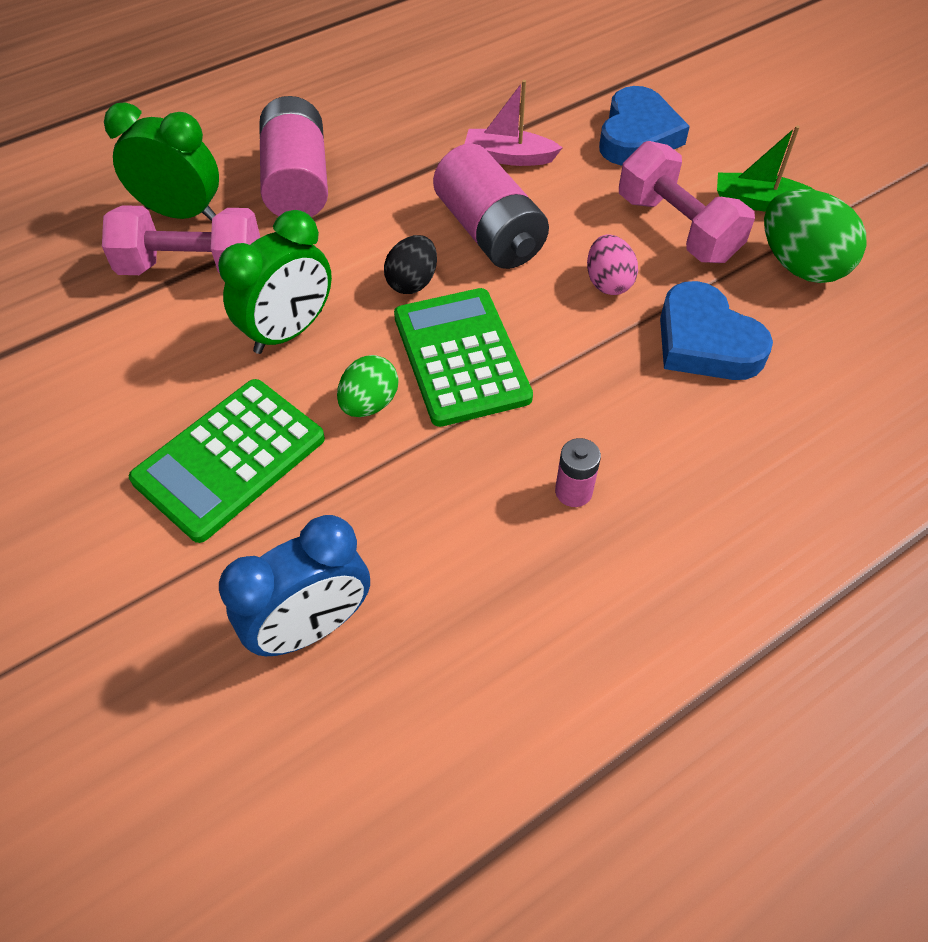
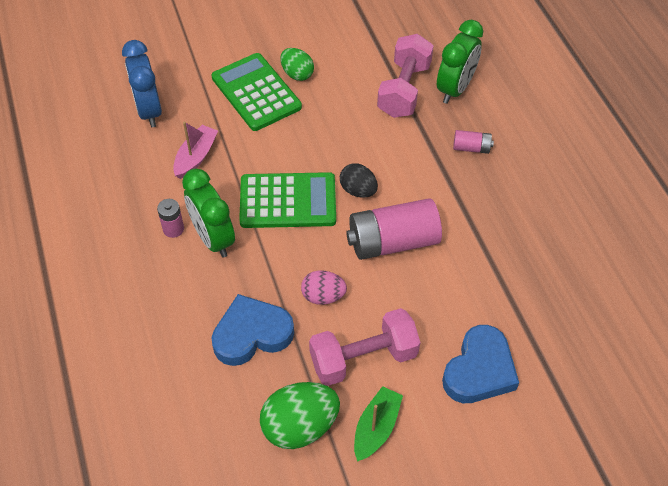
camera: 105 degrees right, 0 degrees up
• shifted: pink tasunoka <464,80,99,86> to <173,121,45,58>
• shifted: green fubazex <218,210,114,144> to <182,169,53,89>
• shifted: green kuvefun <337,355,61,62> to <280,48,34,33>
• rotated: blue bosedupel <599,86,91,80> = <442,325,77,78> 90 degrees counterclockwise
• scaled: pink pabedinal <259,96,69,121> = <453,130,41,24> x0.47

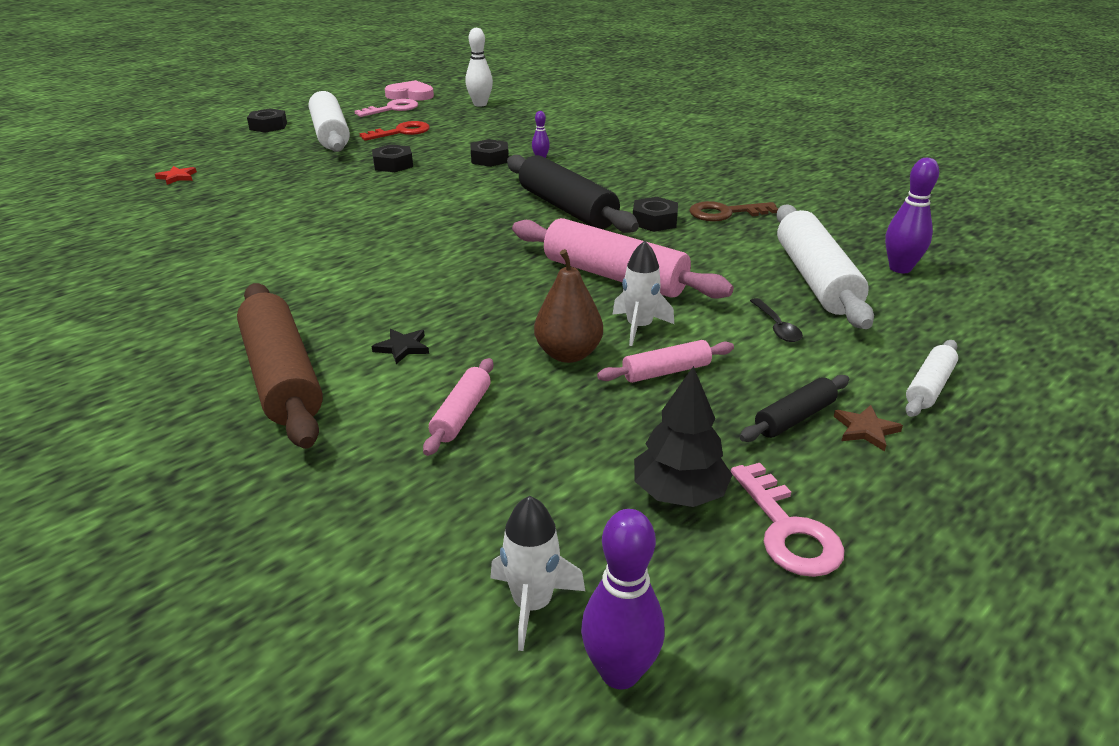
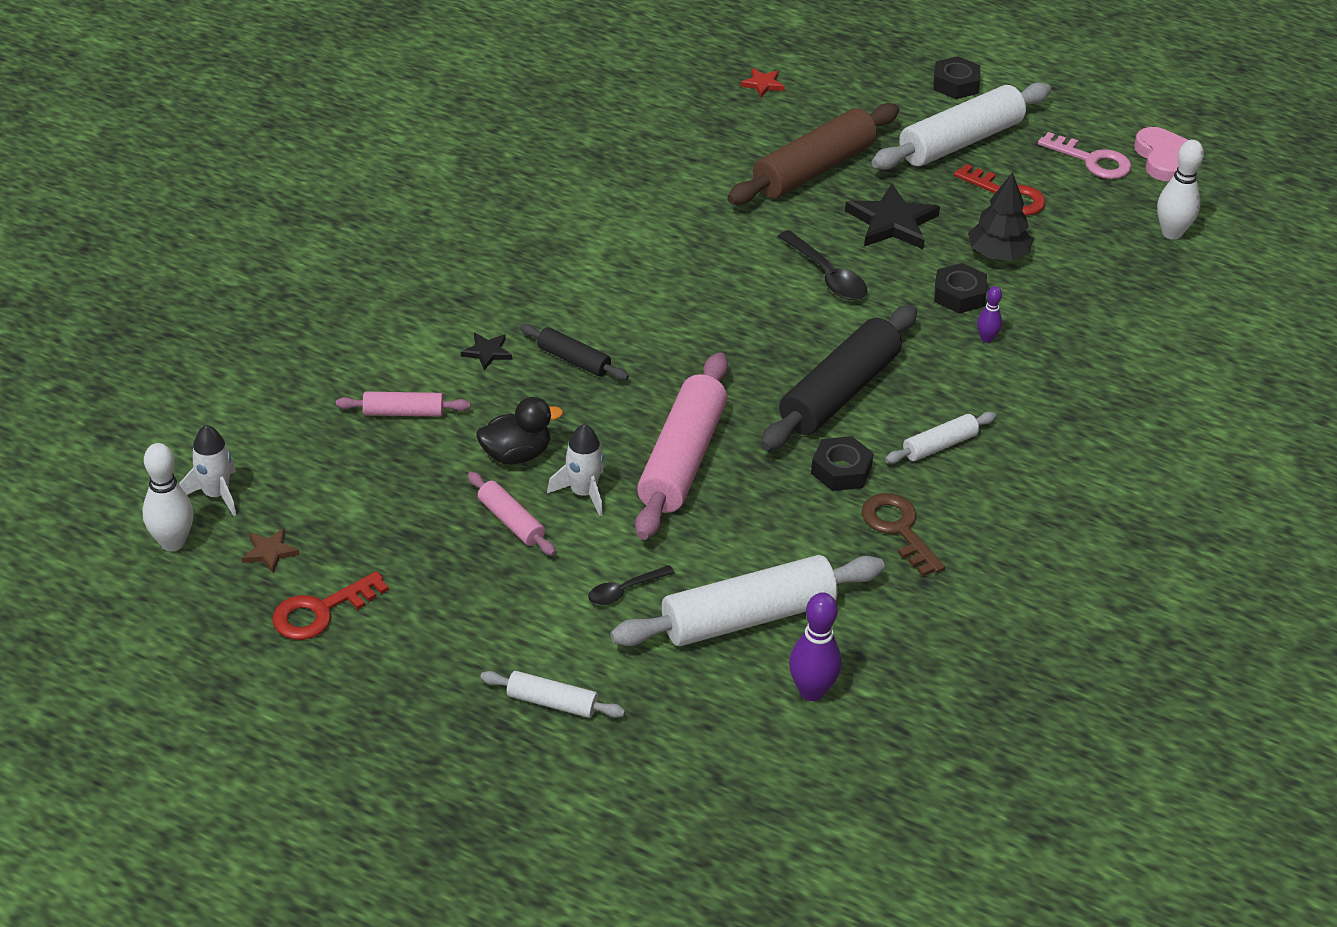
camera: 70 degrees right, 10 degrees up
• repainted: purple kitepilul <581,509,84,181> to white kitepilul <142,443,52,108>
• shifted: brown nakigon <834,405,69,46> to <242,528,57,45>
• repainted: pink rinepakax <731,463,113,114> to red rinepakax <272,571,117,69>
• swapped: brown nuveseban <534,249,69,114> to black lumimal <476,397,87,67>
• shifted: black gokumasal <740,375,109,67> to <520,324,109,56>
• shifted: brown gokumasal <237,283,86,166> to <727,103,172,102>
• new: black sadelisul <778,230,89,70>
• swapped: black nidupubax <372,144,41,28> to black nakigon <845,184,95,65>
• new: white gokumasal <885,412,111,51>
• shifted: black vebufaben <634,366,98,141> to <968,172,65,89>

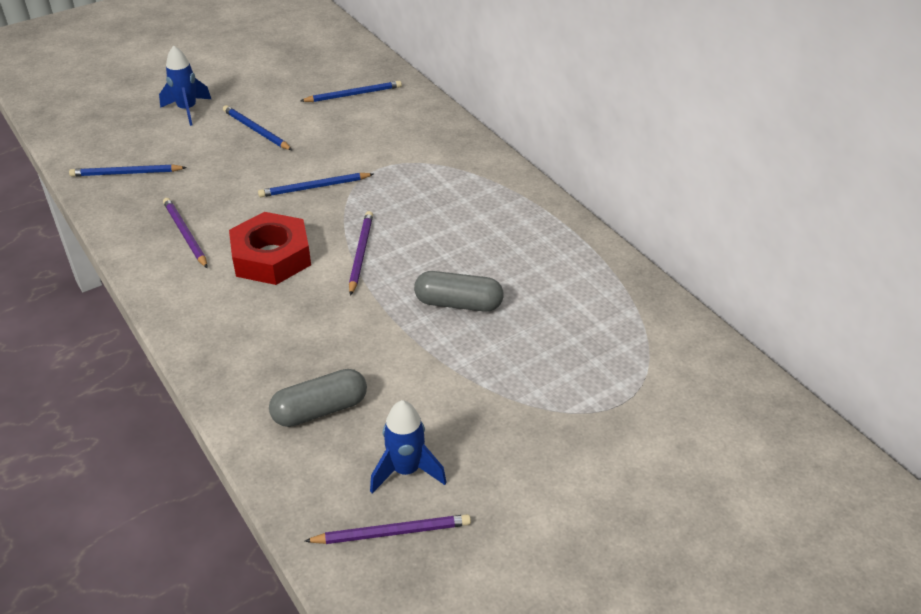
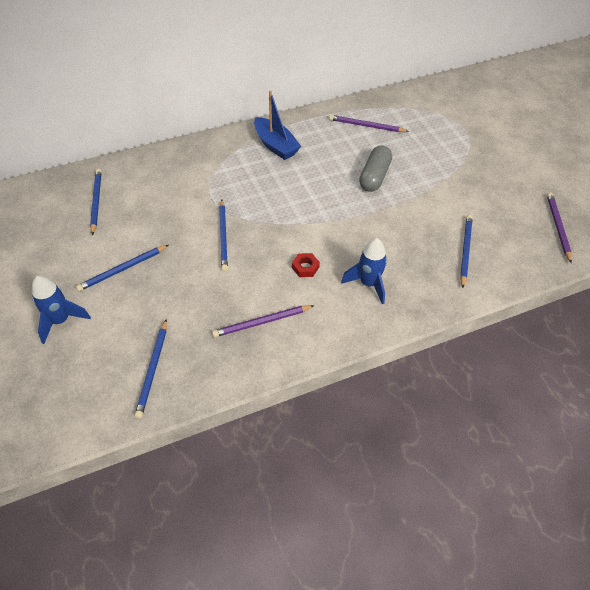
camera: 80 degrees left, 10 degrees up
• new: blue tasunoka <254,90,47,70>
• scaled: red nidupubax <229,212,82,73> = <292,253,28,24> x0.41
• shifted: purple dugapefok <349,211,24,85> to <329,115,80,17>
• shifted: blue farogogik <370,400,77,93> to <341,238,46,66>
• swapped: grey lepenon <269,369,98,58> to blue dugapefok <460,215,13,73>

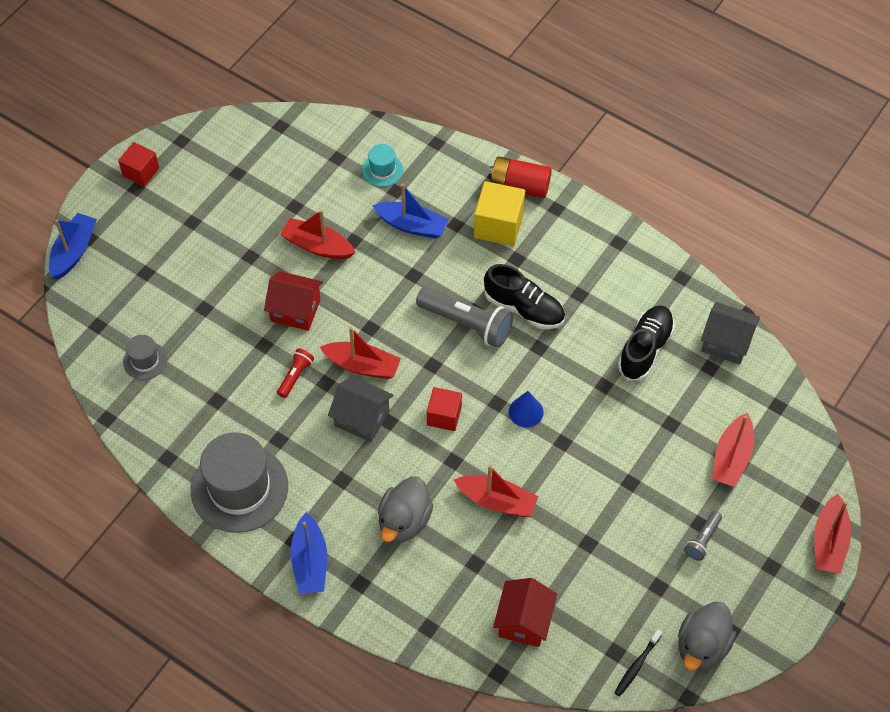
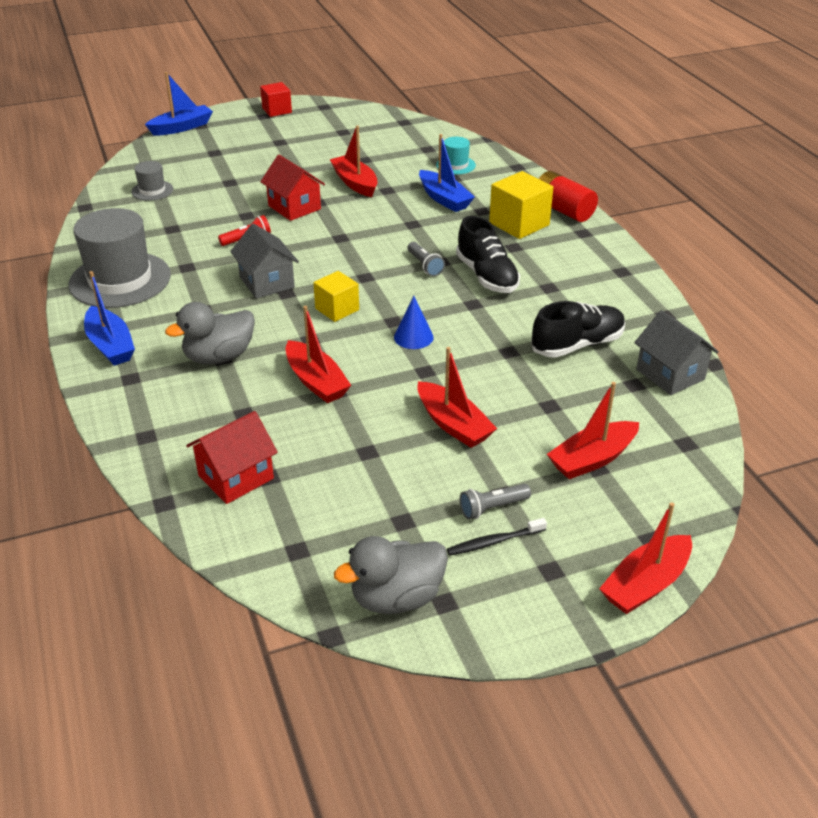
camera: 35 degrees right, 20 degrees down
• rotated: blue tasunoka <291,513,36,81> = <84,271,51,95> 60 degrees counterclockwise
• repainted: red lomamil <427,387,35,44> to yellow lomamil <313,271,46,51>
• scaled: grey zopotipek <416,287,97,61> = <408,242,37,34> x0.51
• shifted: red tasunoka <320,327,81,52> to <417,347,80,101>
• shifted: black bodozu <614,629,48,68> to <447,518,100,38>

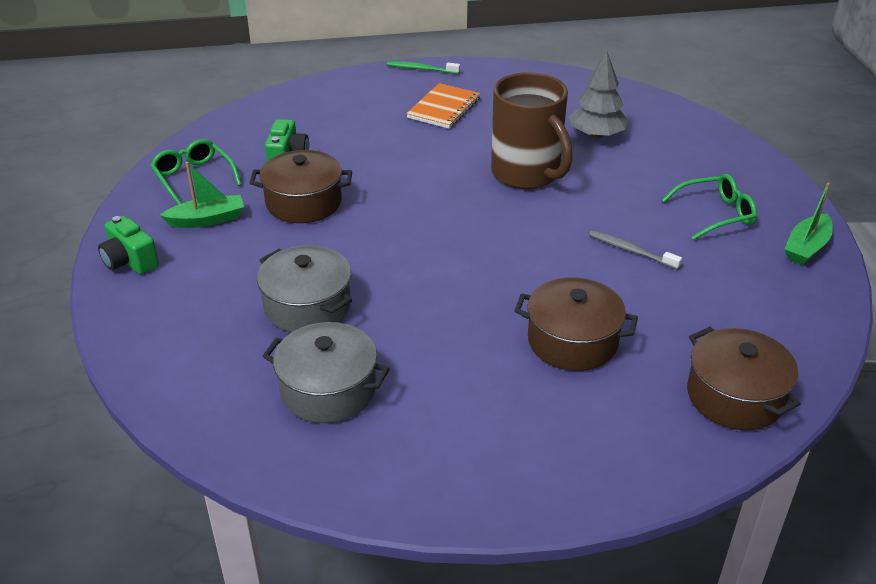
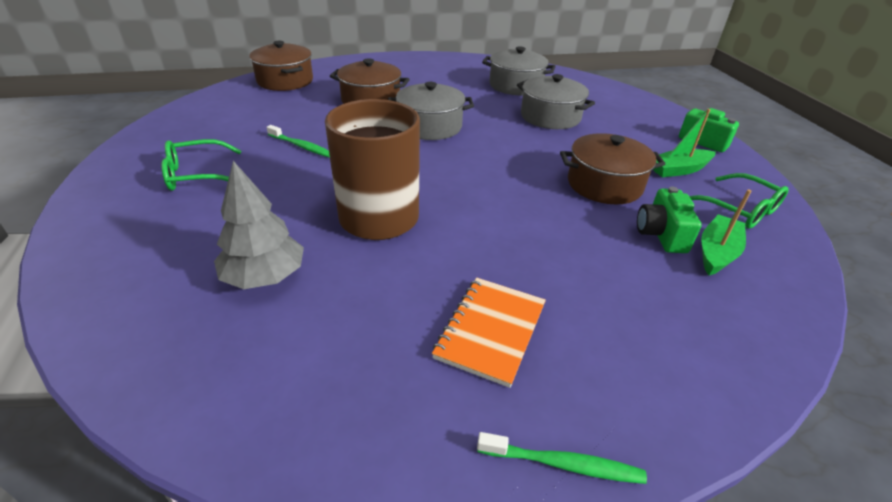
camera: 175 degrees right, 0 degrees up
• repainted: grey bodozu <589,230,93,40> to green bodozu <267,125,63,33>
• new: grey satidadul <388,82,86,58>
• shifted: green tasunoka <784,183,49,82> to <701,189,50,86>

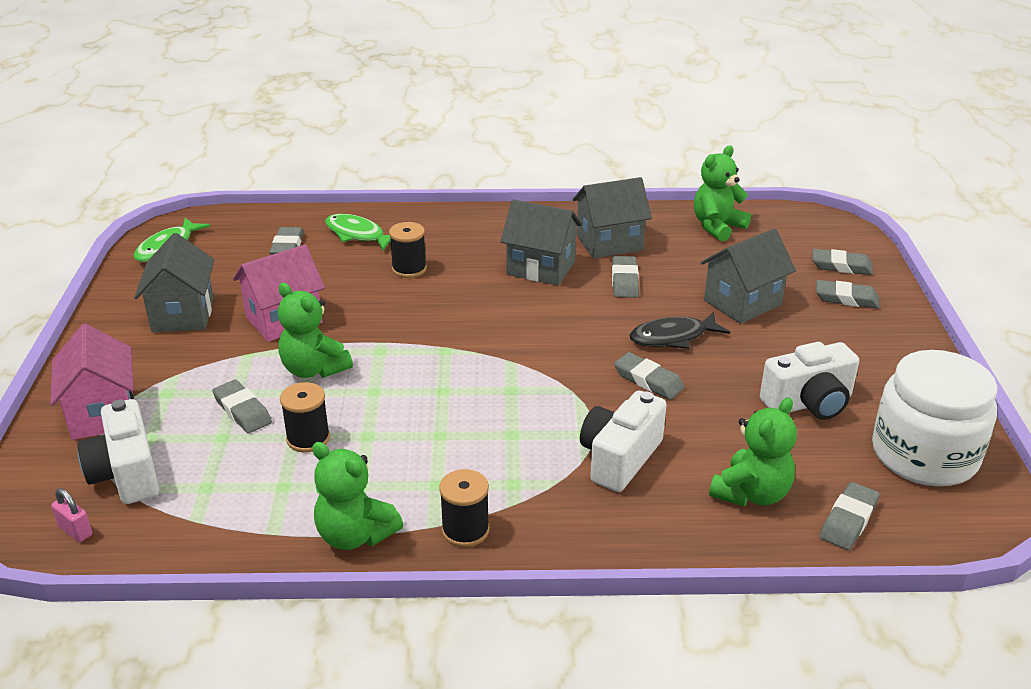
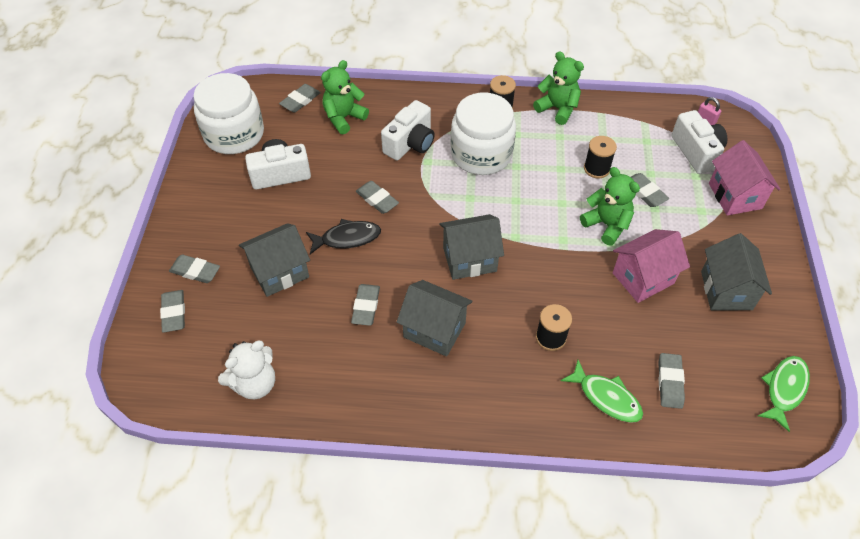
camera: 175 degrees left, 20 degrees up
• rotated: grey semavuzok <812,249,61,26> = <160,290,25,43> 60 degrees clockwise
• repainted: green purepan <694,146,57,95> to white purepan <218,341,57,58>
• shifted: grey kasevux <572,177,80,82> to <439,214,65,66>
• new: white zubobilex <450,93,66,82>

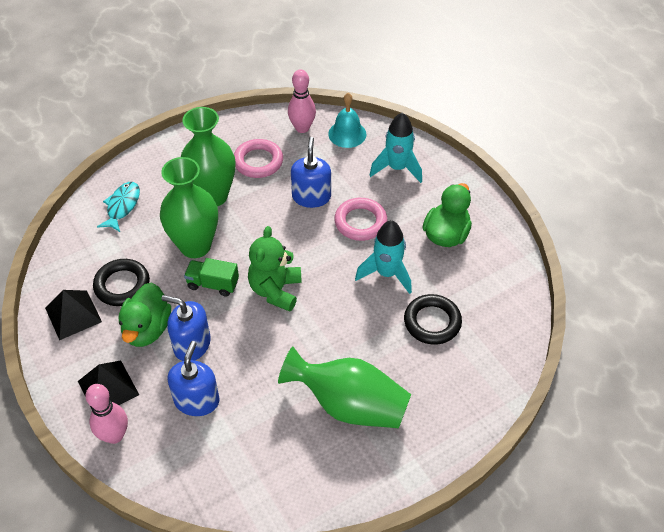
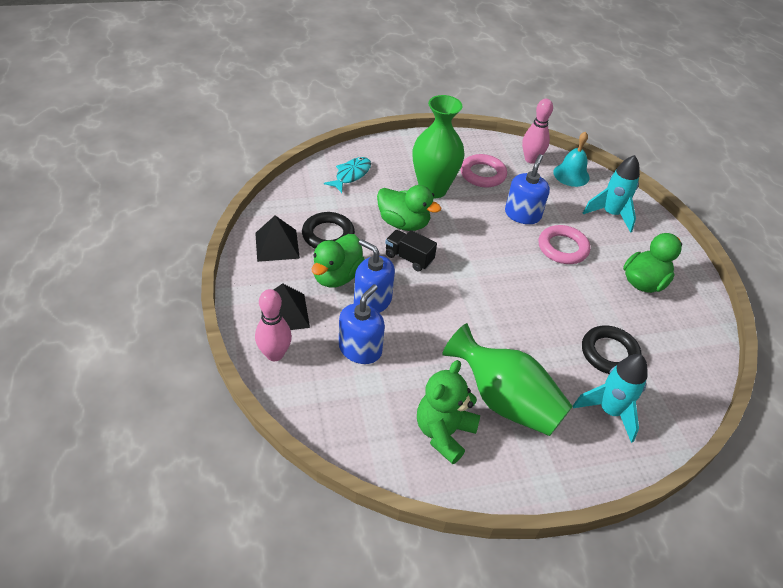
camera: 15 degrees right, 5 degrees down
• swapped: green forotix <160,157,58,101> to green lumimal <377,185,64,46>
• repainted: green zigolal <184,258,55,39> to black zigolal <385,230,52,42>
• shifted: green purepan <248,226,54,86> to <417,360,63,104>
• shifted: turquoise farogogik <355,220,57,74> to <573,354,74,89>

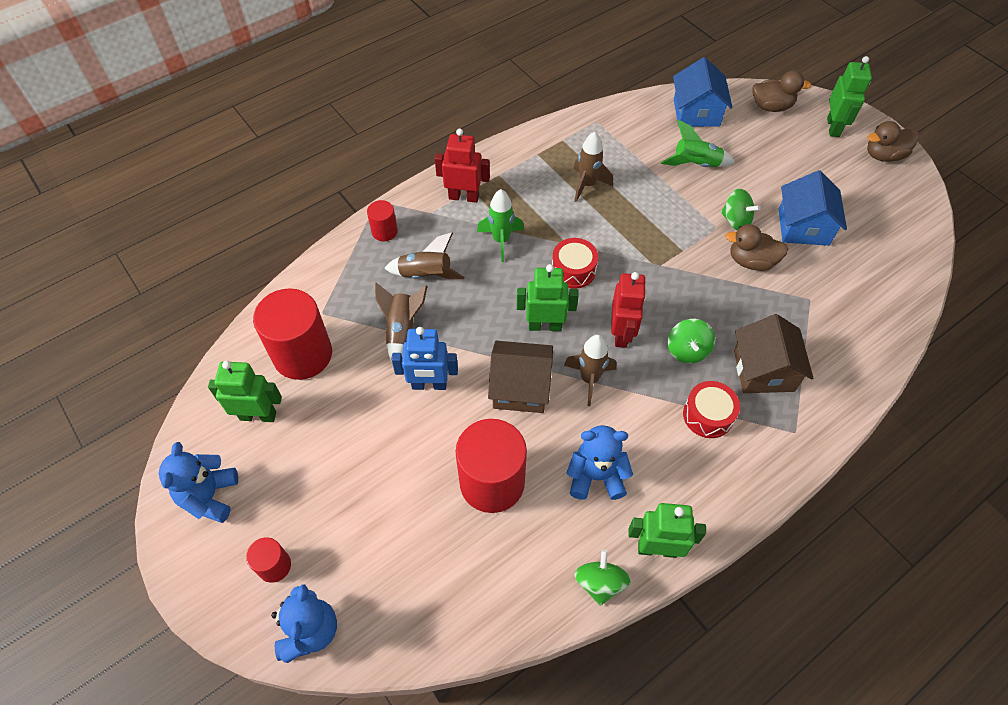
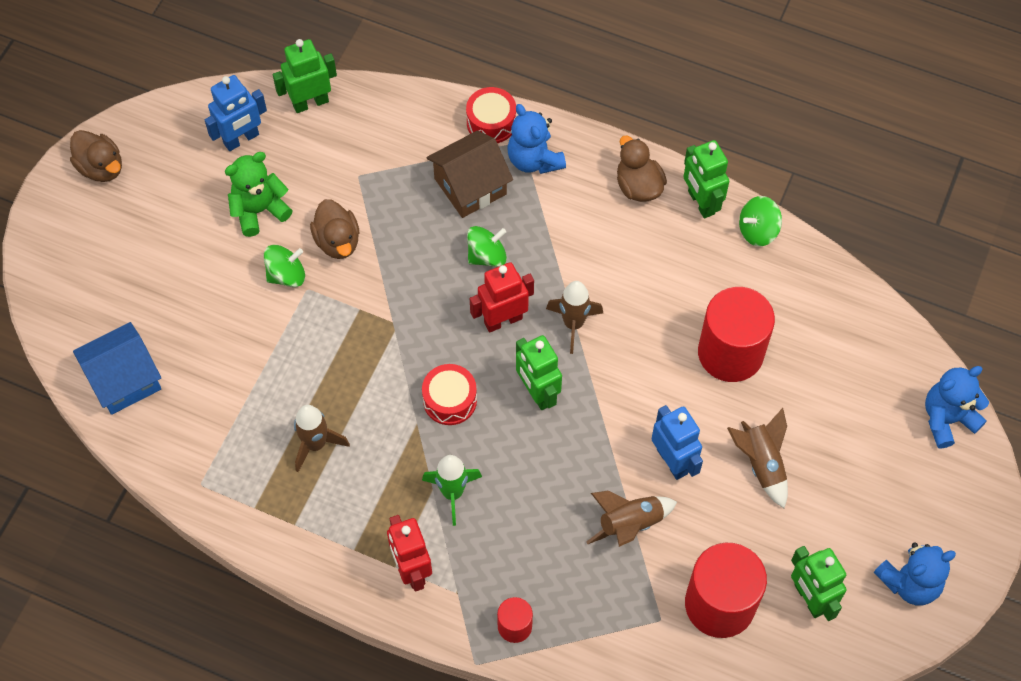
camera: 120 degrees left, 5 degrees up
• new: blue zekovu <205,75,62,76>
• swapped: blue kasevux <779,170,68,76> to green purepan <225,152,68,85>
• rotated: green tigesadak <721,189,40,41> = <264,245,41,42> 60 degrees clockwise
• shifted: green zekovu <827,56,45,81> to <273,39,64,74>
• shifted: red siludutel <683,381,57,57> to <466,87,50,56>
• shifted: blue purepan <566,425,67,75> to <507,104,59,70>
• shifted: brown lumimal <752,70,59,42> to <617,136,50,66>
• shifted: brown farogogik <384,233,80,46> to <727,408,61,100>
• gone: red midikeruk <246,537,45,46>
• gone: brown kasevux <488,341,65,72>
• gone: green farogogik <661,120,74,47>

